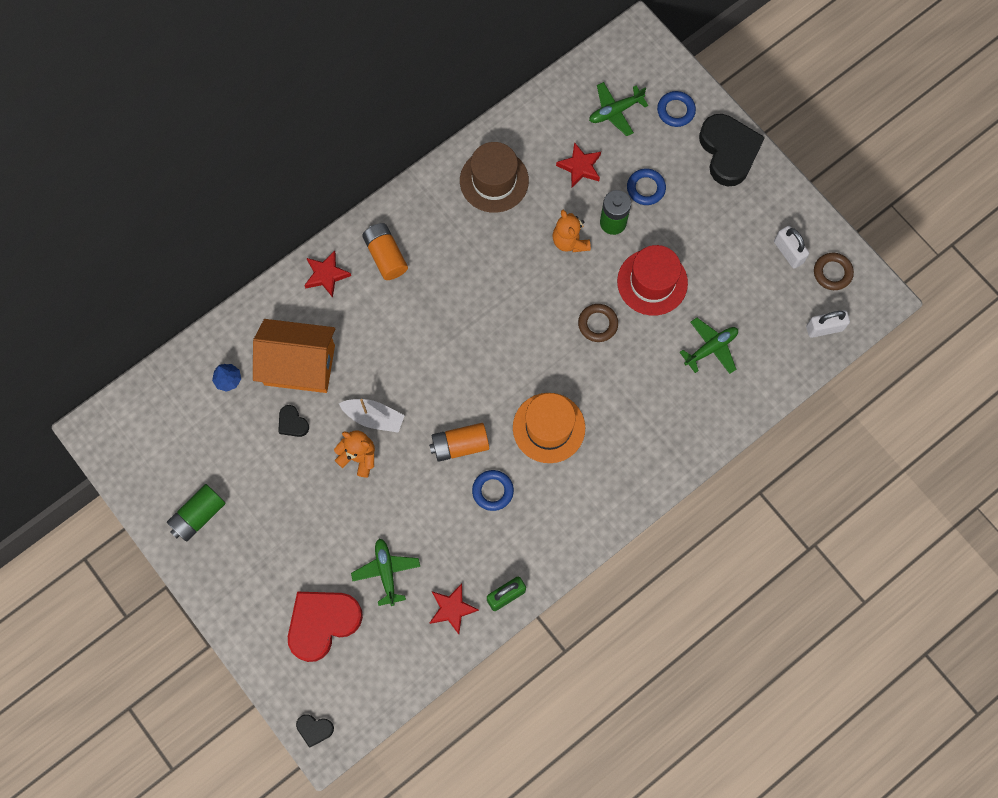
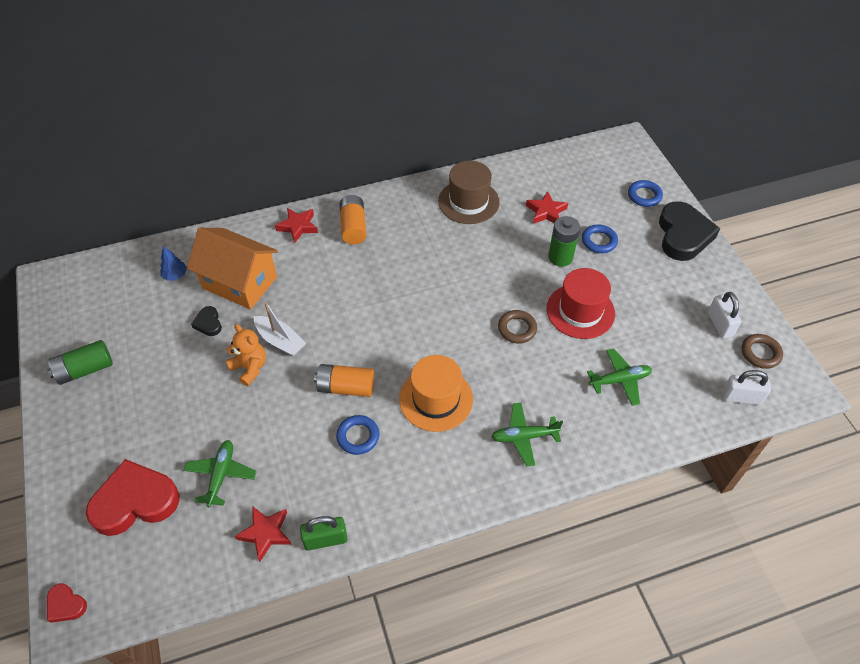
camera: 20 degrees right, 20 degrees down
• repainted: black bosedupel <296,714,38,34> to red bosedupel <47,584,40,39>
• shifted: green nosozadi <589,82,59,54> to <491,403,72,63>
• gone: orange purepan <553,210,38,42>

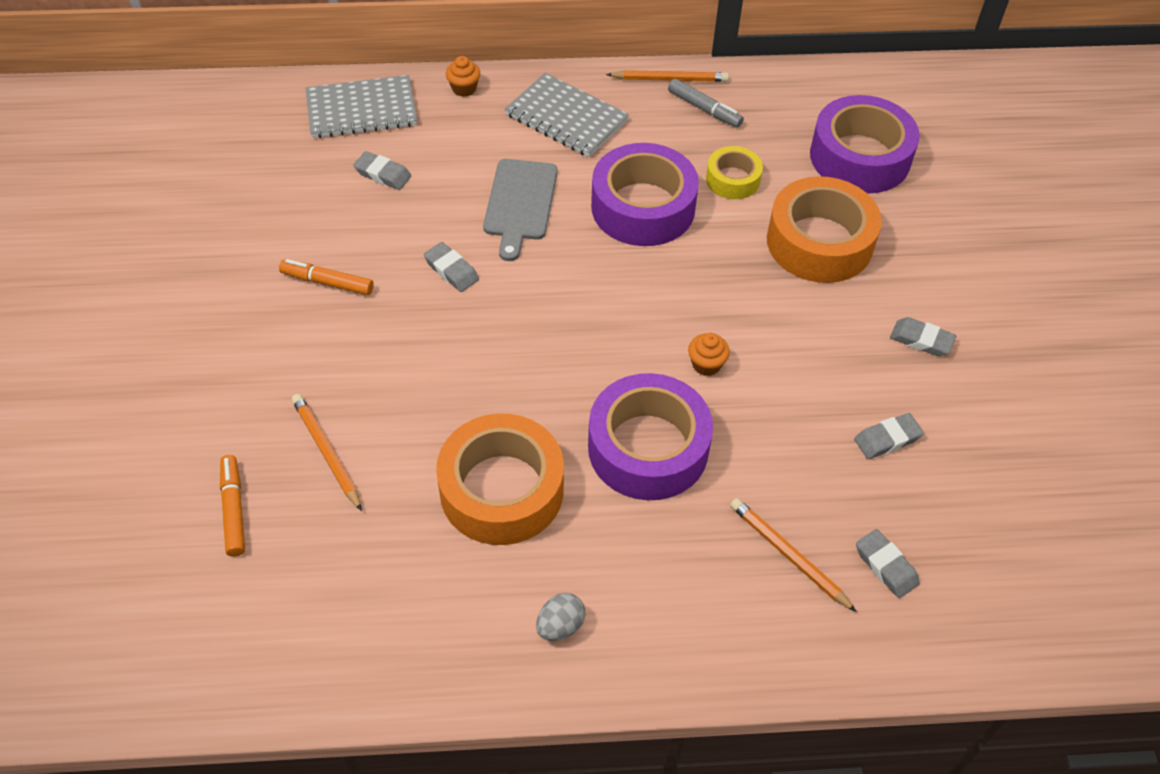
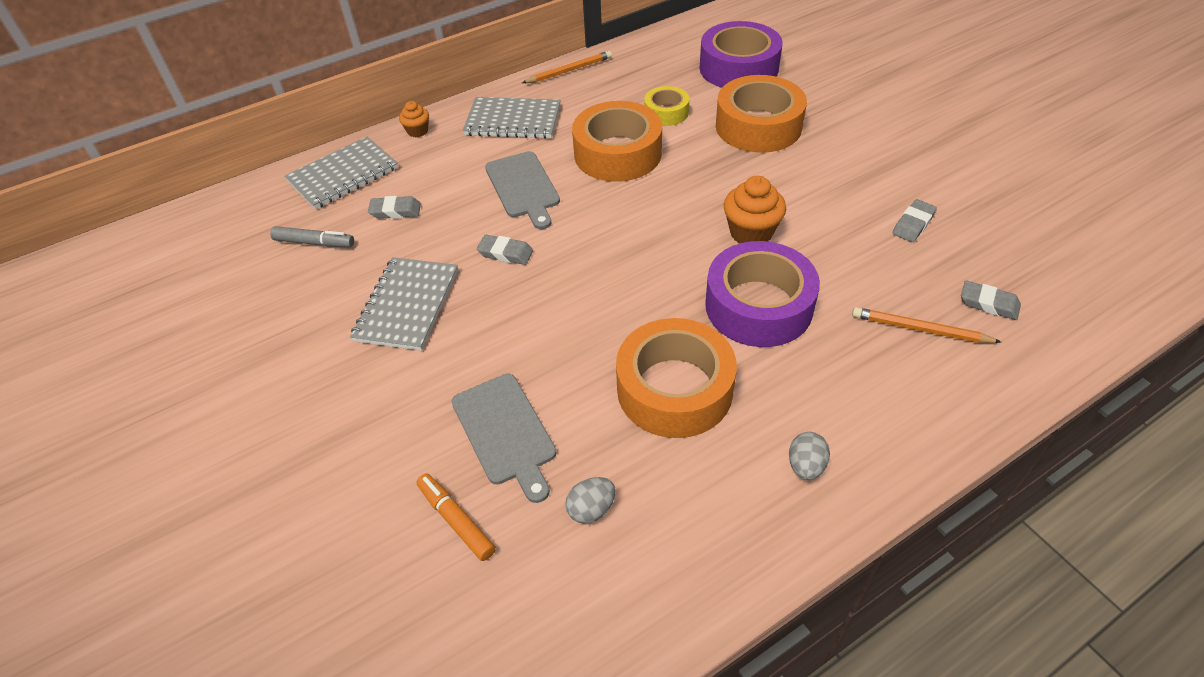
camera: 25 degrees left, 5 degrees down
• shifted: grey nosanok <668,79,76,49> to <270,226,84,21>
• swapped: orange nosanok <279,259,95,36> to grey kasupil <350,257,108,94>
• swapped: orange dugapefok <292,394,70,117> to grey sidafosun <452,374,105,129>
• new: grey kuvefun <565,477,51,47>
• repainted: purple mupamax <591,143,108,103> to orange mupamax <572,101,90,81>
• scaled: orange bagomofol <688,333,42,43> = <724,176,62,67> x1.72
• gone: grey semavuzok <890,317,66,39>

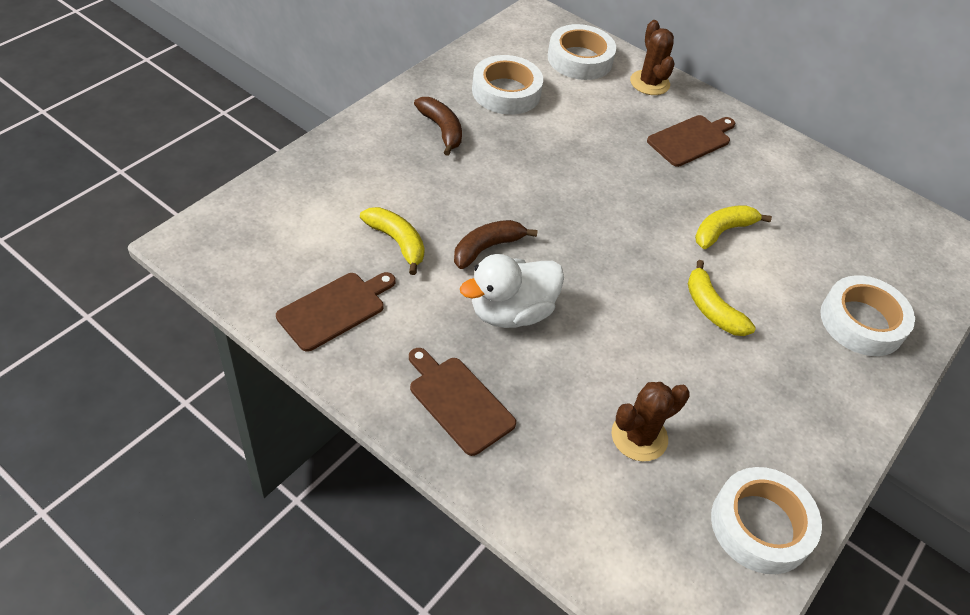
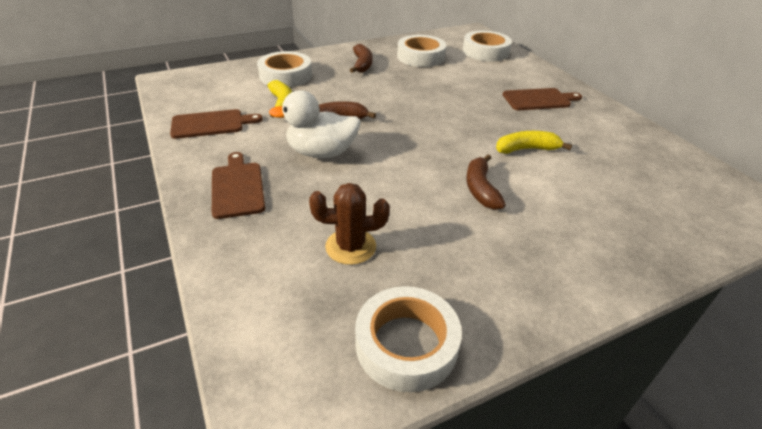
camera: 30 degrees right, 10 degrees down
• shifted: white mupamax <821,275,94,81> to <257,51,55,36>
• repainted: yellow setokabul <688,260,68,76> to brown setokabul <466,155,40,55>
• gone: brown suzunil <630,20,44,75>

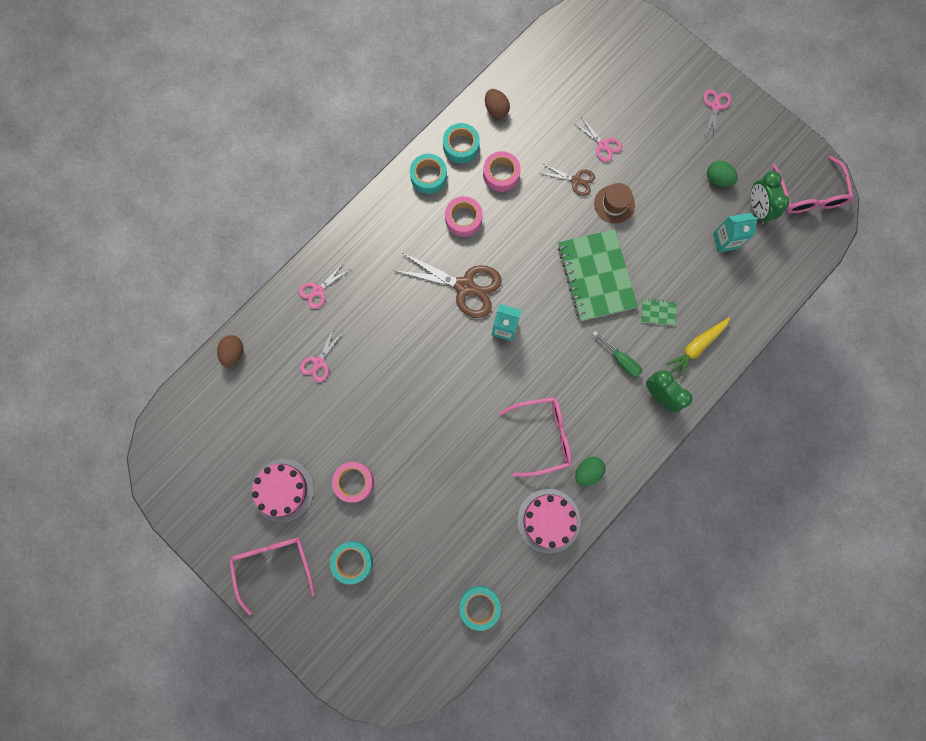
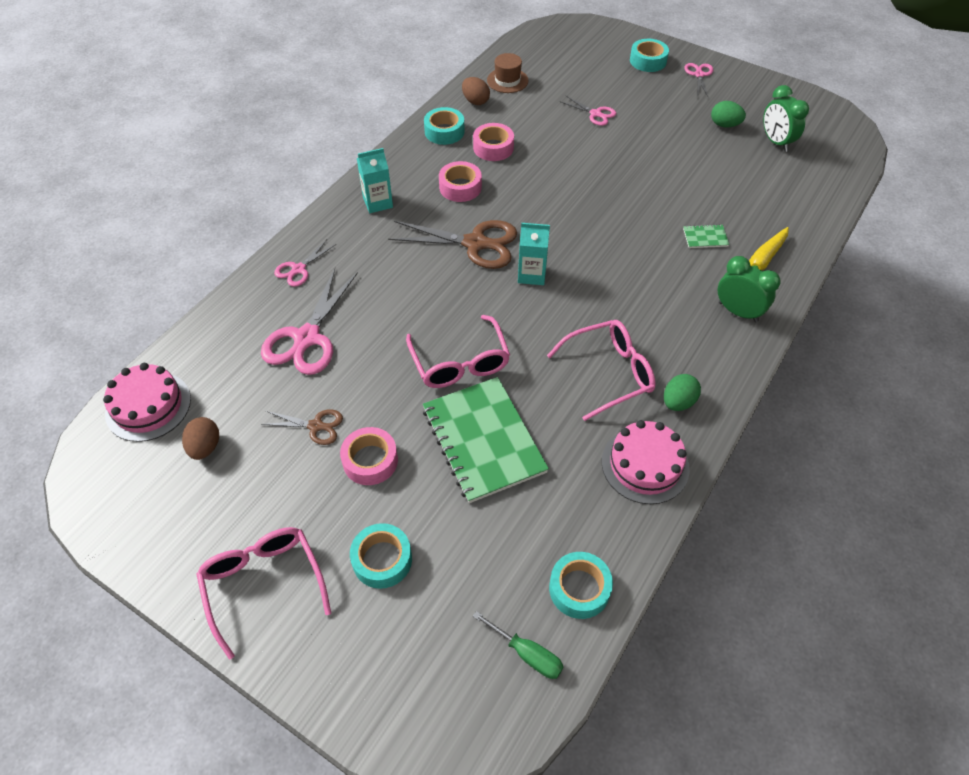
camera: 10 degrees left, 25 degrees down
• shifted: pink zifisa <251,459,63,63> to <103,363,88,79>
• shifted: brown kuvefun <217,335,26,32> to <182,417,37,43>
• scaled: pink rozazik <300,328,44,54> = <261,268,97,107> x1.88
• shifted: brown rozazik <540,164,55,32> to <261,409,82,36>
• shifted: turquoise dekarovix <713,213,46,40> to <357,148,36,65>
• shifted: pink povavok <772,156,82,57> to <406,315,104,73>
• shifted: green kasupil <558,229,80,92> to <423,377,126,126>
• shifted: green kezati <593,331,49,47> to <473,611,90,68>
• shifted: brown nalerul <594,183,41,41> to <487,53,42,40>
• shifted: turquoise mupamax <410,154,37,40> to <630,39,39,33>

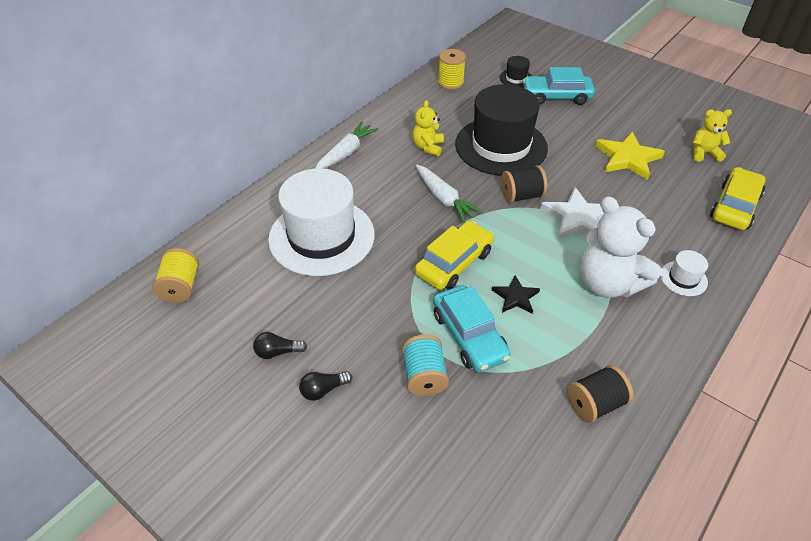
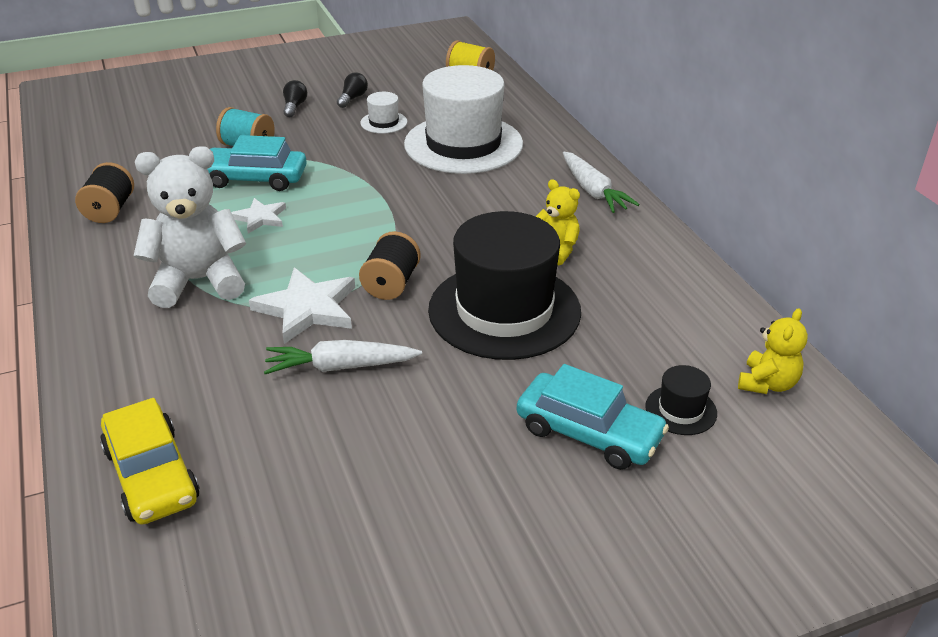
camera: 120 degrees right, 10 degrees down
• repainted: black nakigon <492,275,48,39> to white nakigon <231,198,55,36>
• shifted: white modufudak <416,165,67,58> to <264,340,158,34>
• shifted: white nalerul <660,250,48,46> to <360,92,47,42>
• rotated: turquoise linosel <523,67,72,38> = <517,364,152,106> 90 degrees clockwise
• shifted: yellow purepan <693,109,39,53> to <738,308,70,86>
• gone: yellow linosel <415,221,79,69>
• gone: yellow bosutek <438,49,28,41>
• gone: yellow nakigon <595,132,70,48>

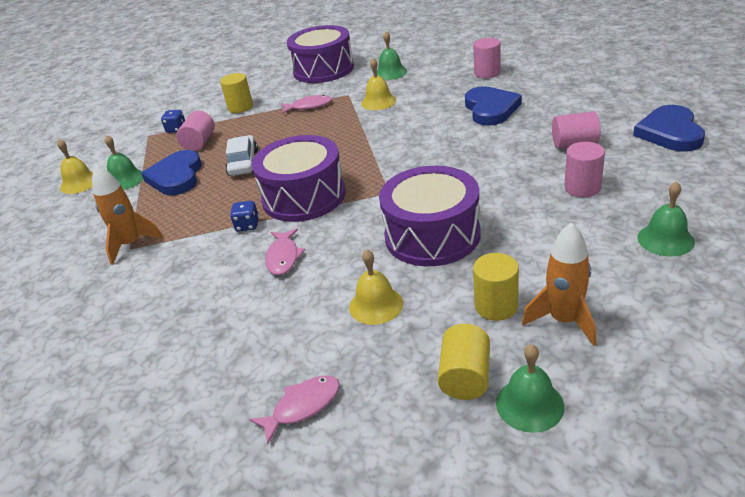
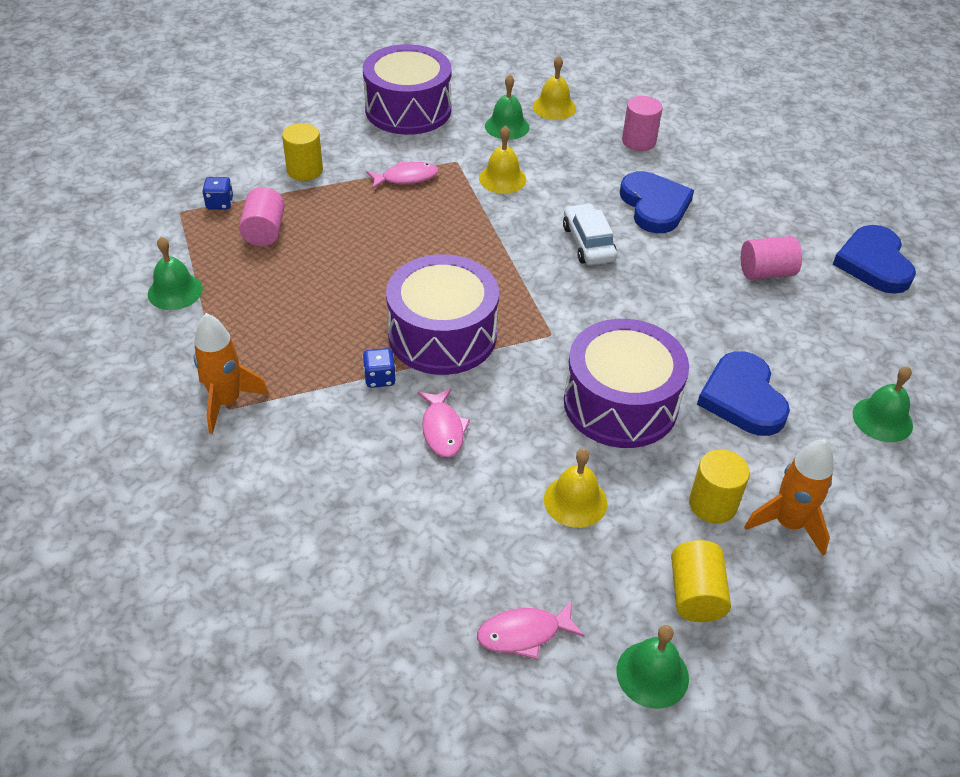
camera: 15 degrees left, 10 degrees up
• rotated: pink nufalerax <249,375,91,69> = <477,600,108,59> 150 degrees counterclockwise
• shifted: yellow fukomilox <57,139,36,55> to <533,56,43,64>
• shifted: white linosel <225,135,33,41> to <563,203,54,62>
• shifted: green fukomilox <496,344,68,89> to <617,625,72,84>
• shifted: blue bosedupel <141,150,61,45> to <697,351,93,85>
• gone: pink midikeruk <564,142,41,55>

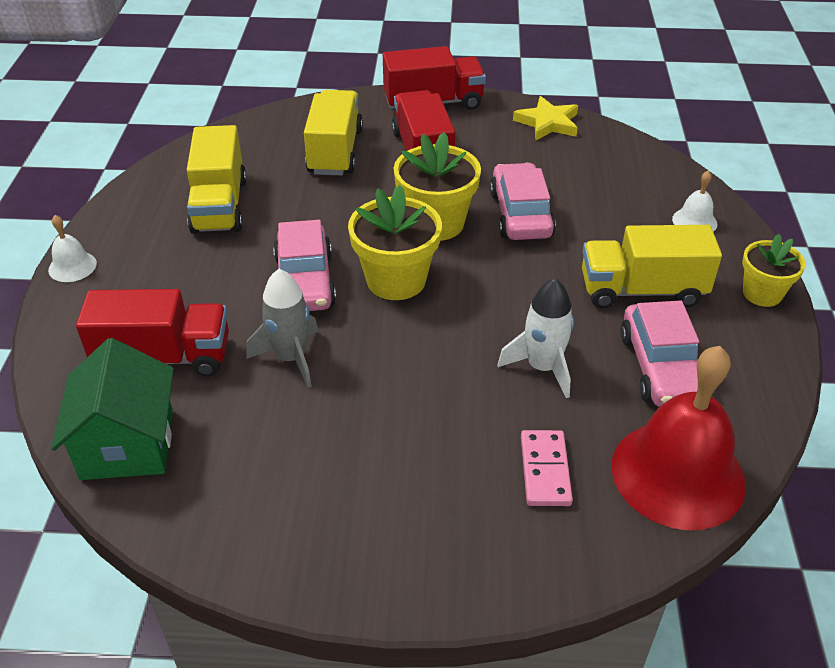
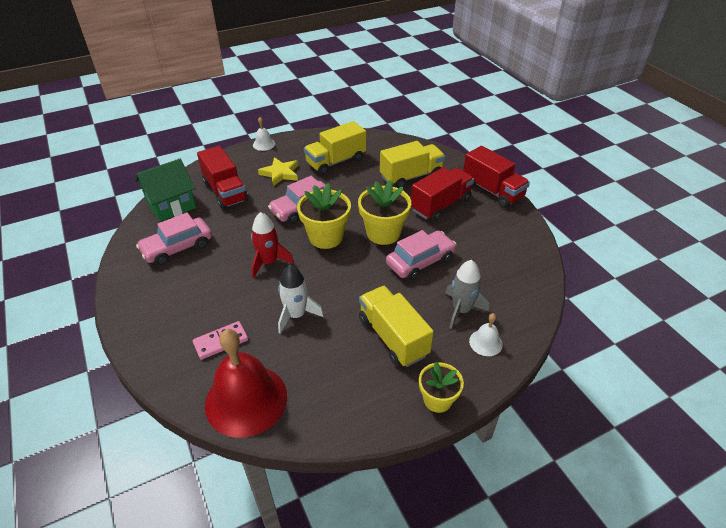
camera: 60 degrees right, 0 degrees up
• shifted: pink linosel <620,301,79,106> to <136,212,76,53>
• new: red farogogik <251,212,43,66>
• shifted: yellow nakigon <513,96,65,44> to <258,157,40,29>
• shifted: grey farogogik <246,269,73,119> to <445,260,44,69>

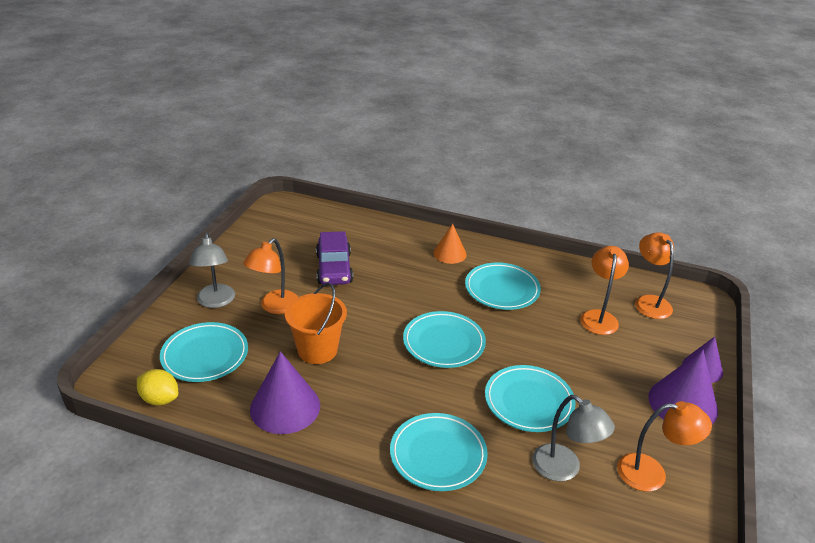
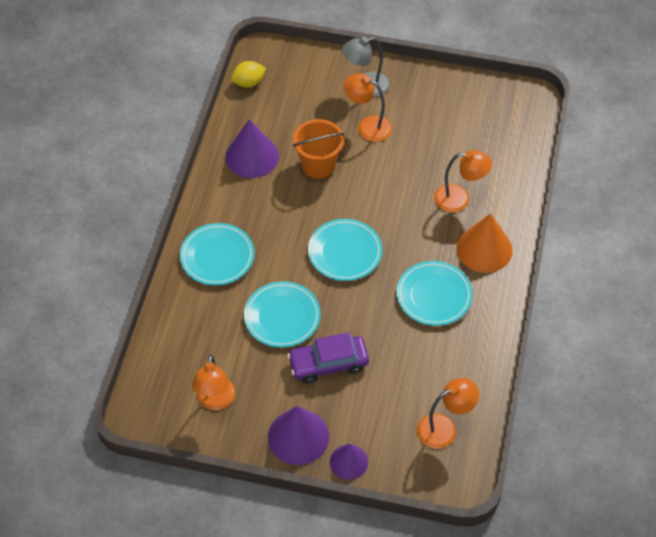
camera: 85 degrees right, 20 degrees up
• rotated: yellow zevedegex <137,369,41,36> = <231,61,35,27> 45 degrees clockwise
• shifted: purple linosel <316,231,37,54> to <287,332,82,52>
• shifted: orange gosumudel <580,246,49,89> to <434,150,58,62>
• scaled: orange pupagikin <433,224,34,40> = <456,213,57,60> x1.61
• gone: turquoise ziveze <160,322,88,60>
• gone: grey gosumudel <532,395,83,86>

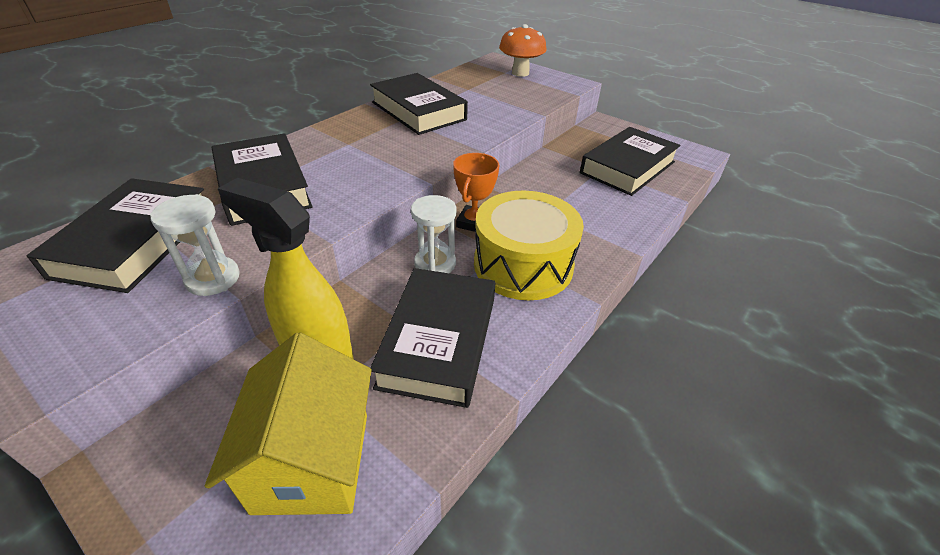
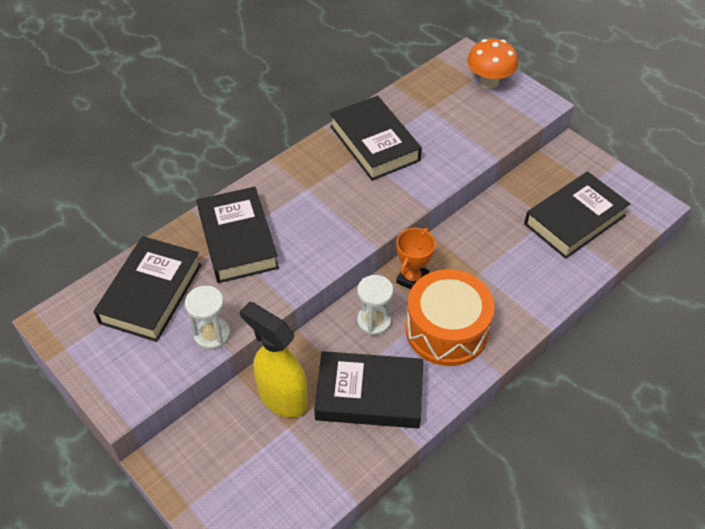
camera: 10 degrees right, 10 degrees up
• rotated: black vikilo <370,268,125,140> = <314,351,109,77> 75 degrees clockwise
• repainted: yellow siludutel <474,191,110,109> to orange siludutel <406,269,89,97>
• gone: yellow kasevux <205,333,167,182>

